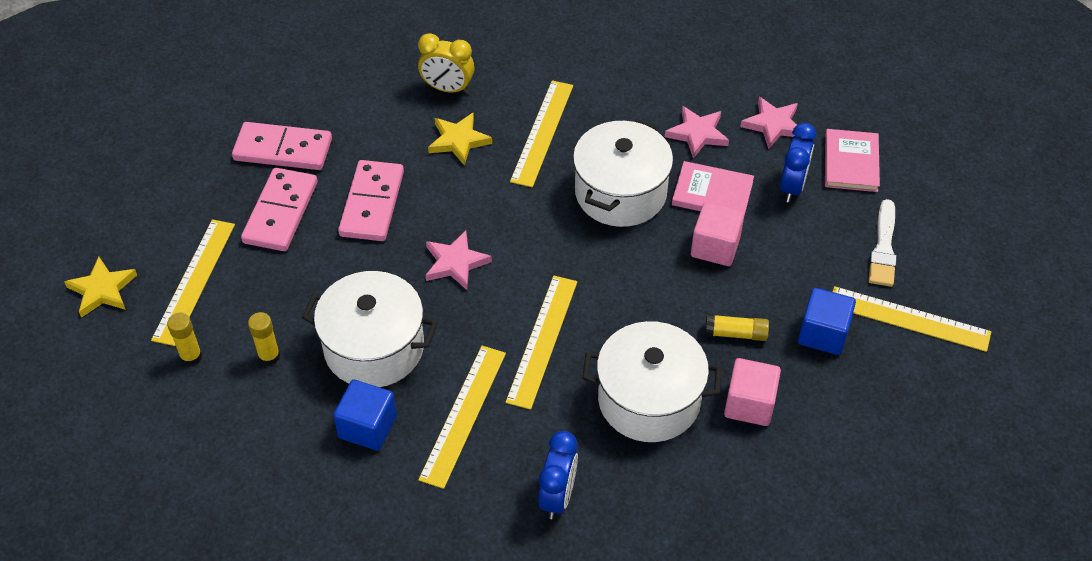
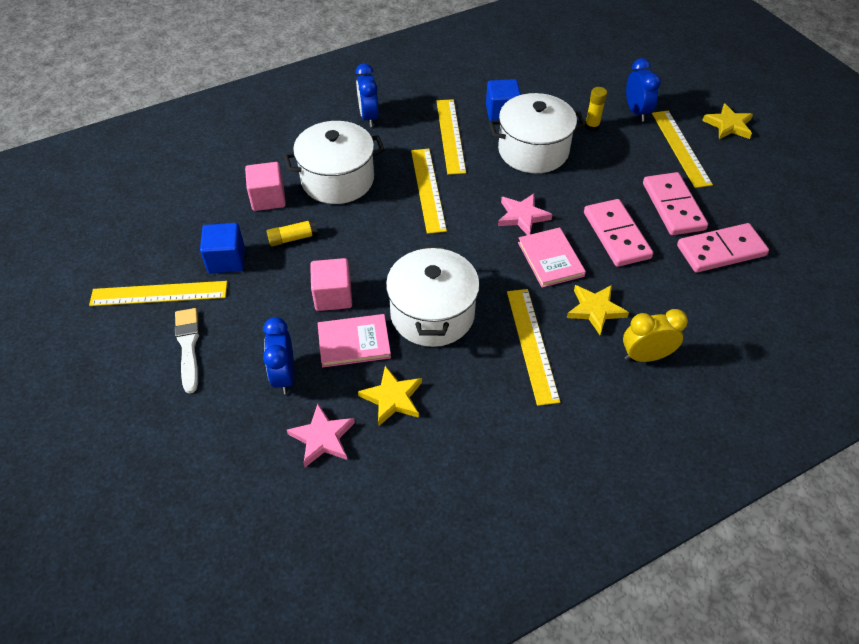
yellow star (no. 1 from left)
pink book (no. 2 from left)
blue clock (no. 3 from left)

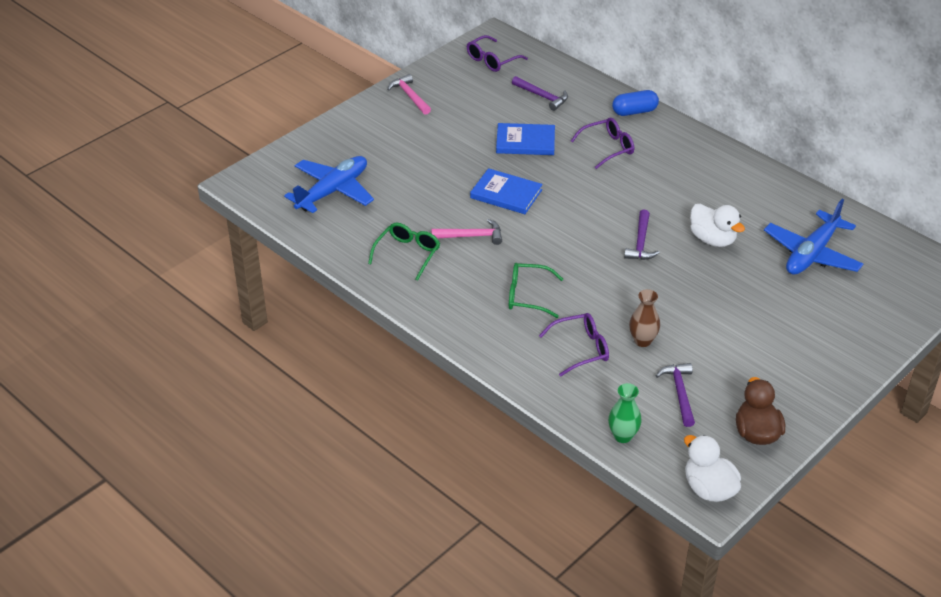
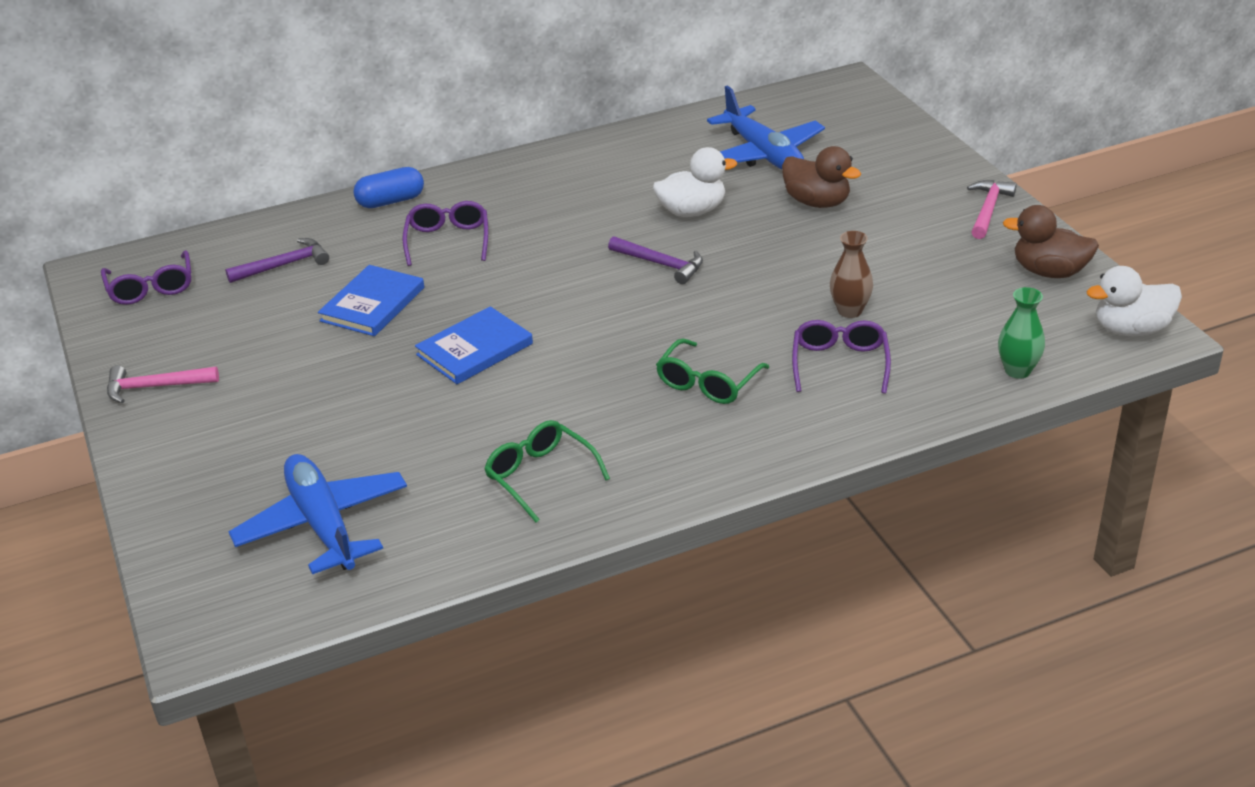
blue capsule
brown duck (no. 1 from left)
pink hammer (no. 2 from left)
purple hammer (no. 3 from left in the first image)

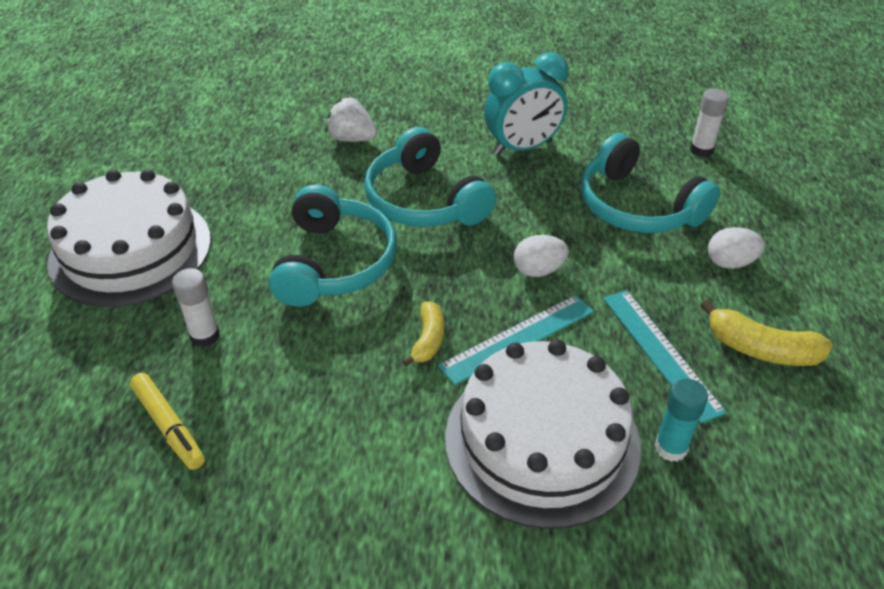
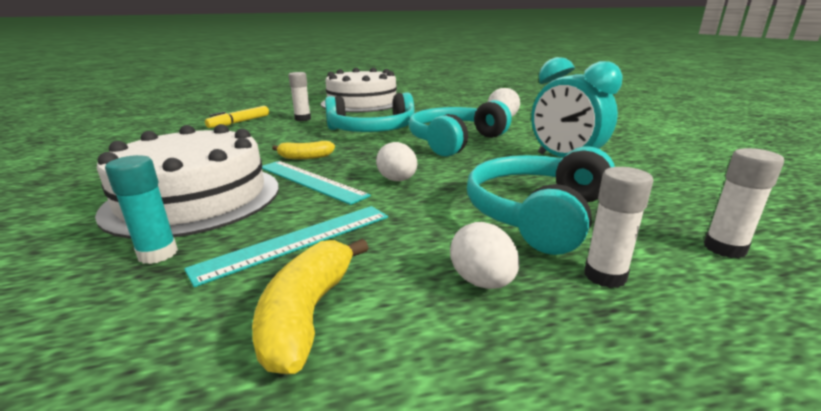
white glue stick (no. 2 from left)

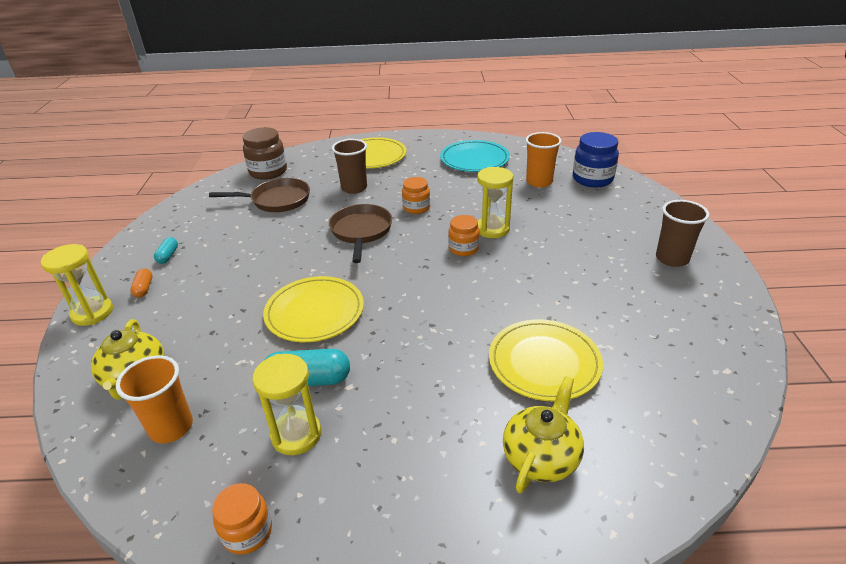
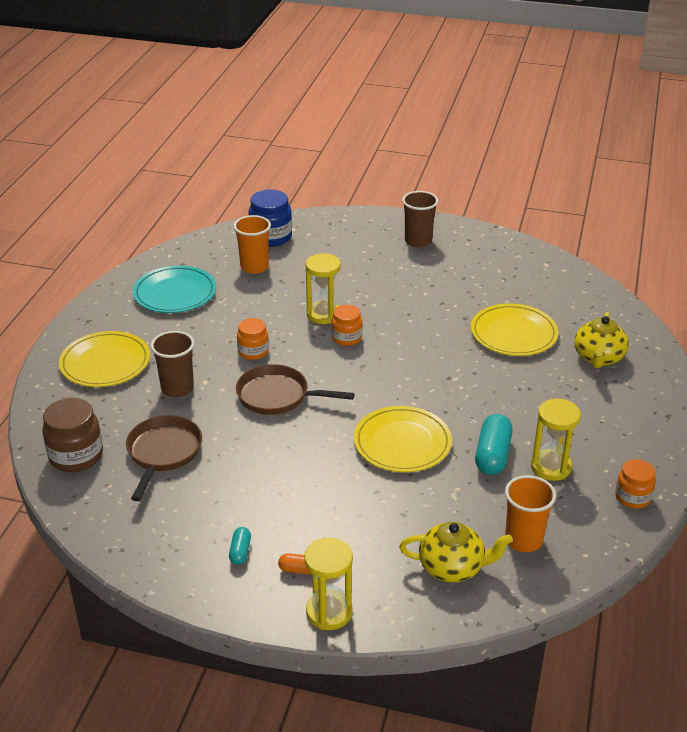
turquoise capsule (no. 1 from left)
yellow teapot (no. 2 from left)

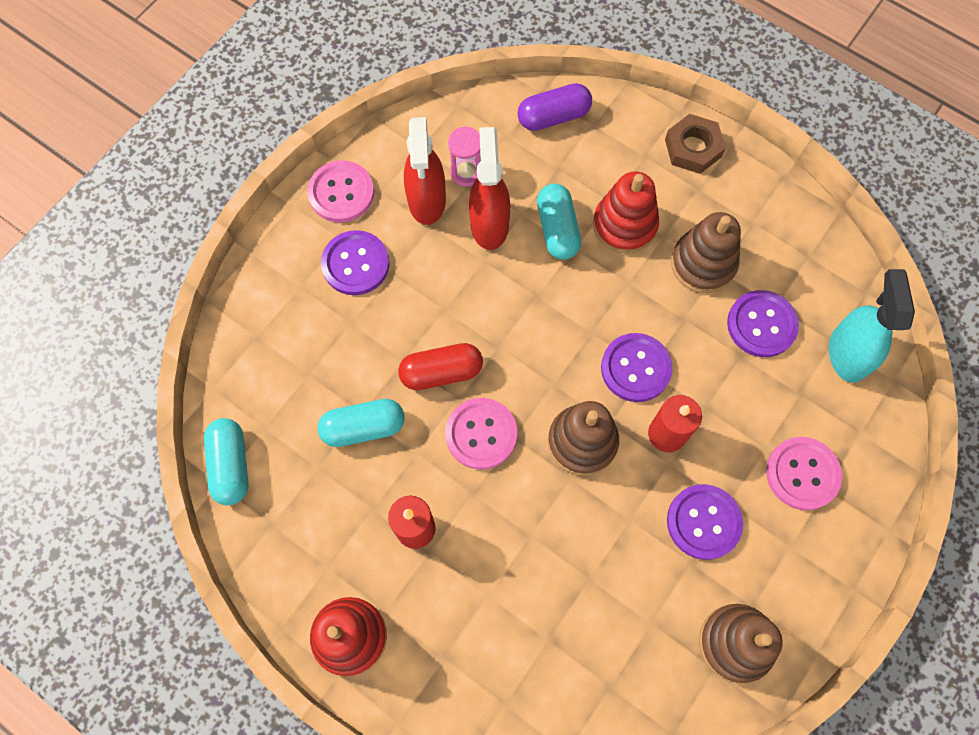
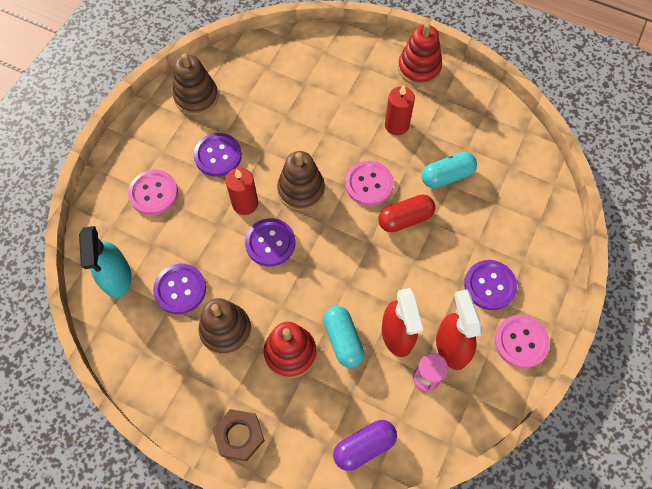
turquoise capsule (no. 1 from left in the first image)

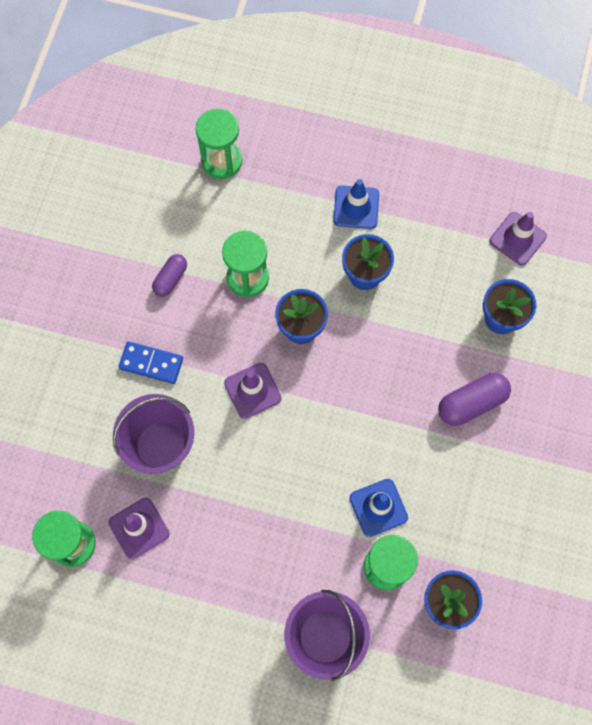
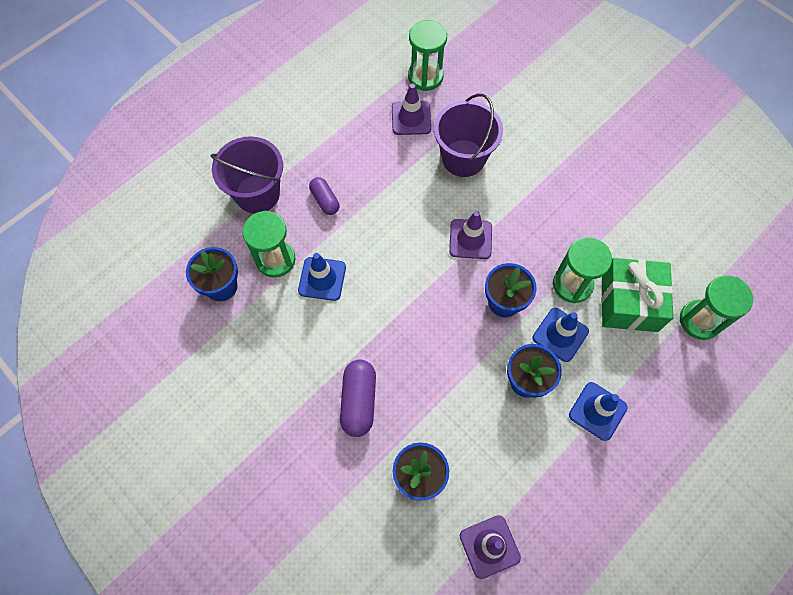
purple capsule (no. 1 from left)
blue traffic cone (no. 2 from left)
green gift
blue domino

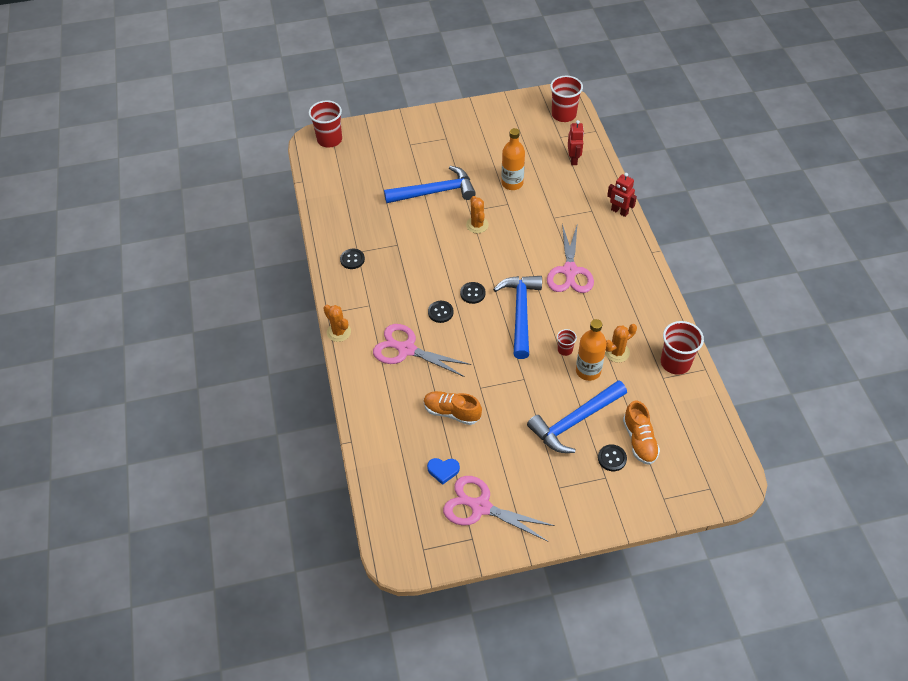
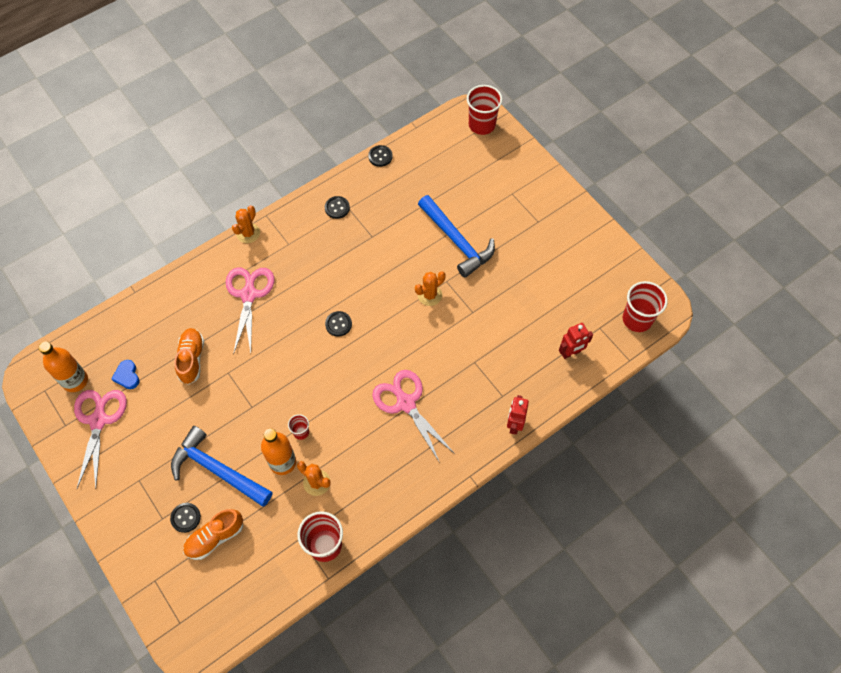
orange bottle (no. 1 from left)
black button (no. 4 from left)
pink scissors (no. 3 from left)
blue hammer (no. 2 from left in the first image)

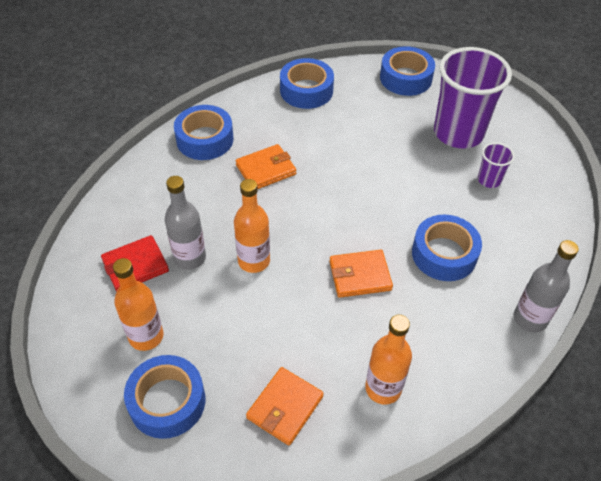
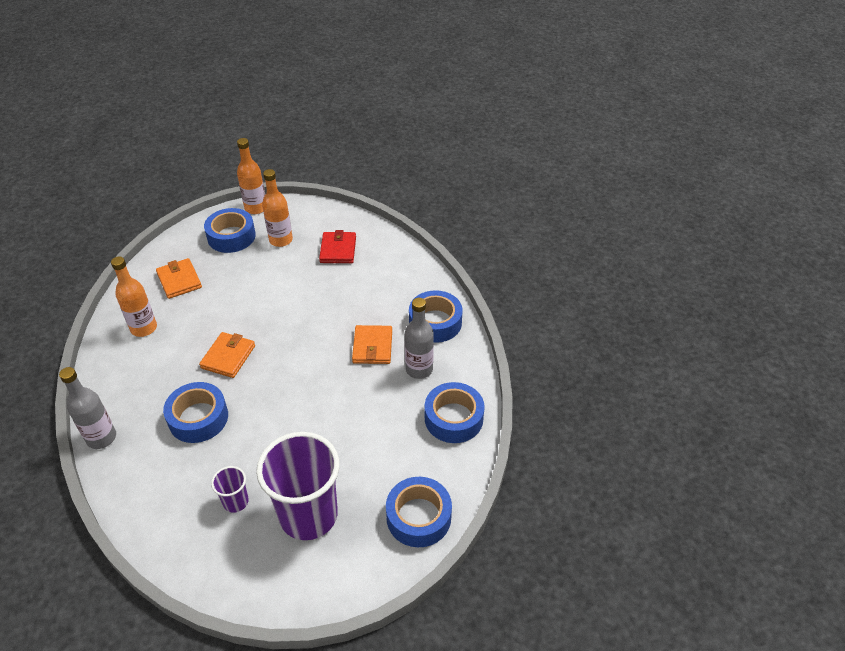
orange bottle (no. 2 from left)
grey bottle (no. 2 from left)

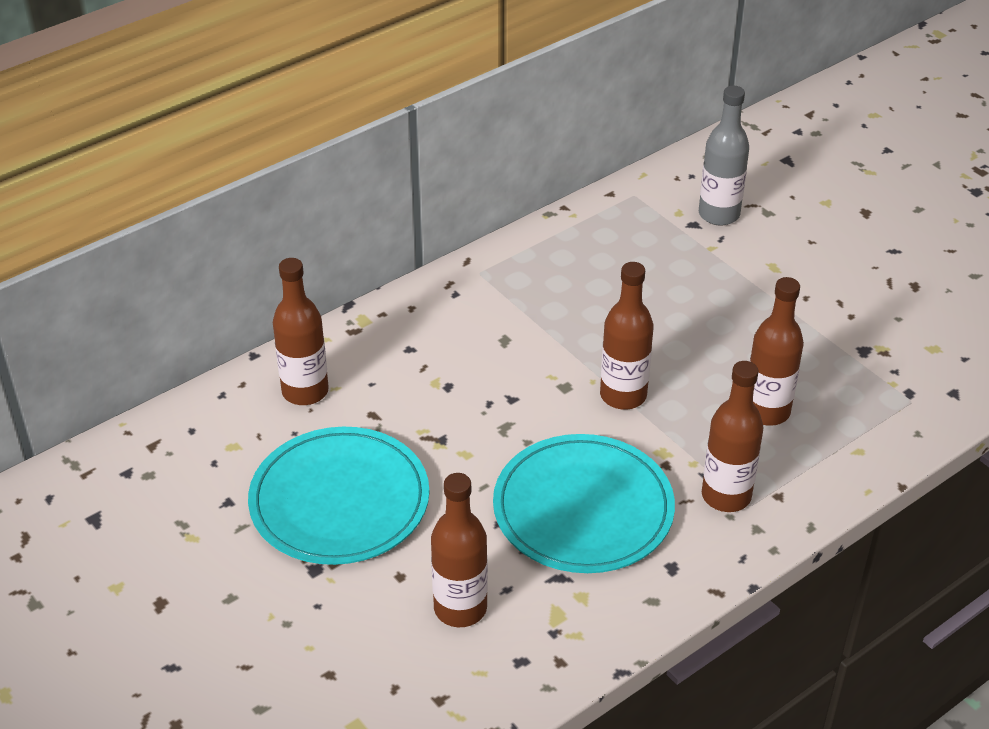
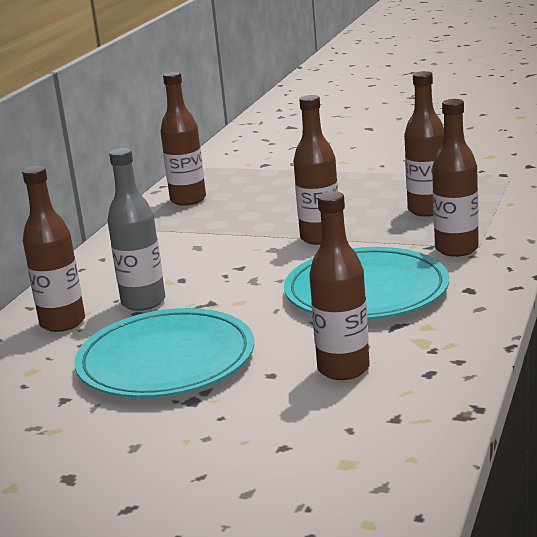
grey bottle
brown bottle (no. 2 from left)

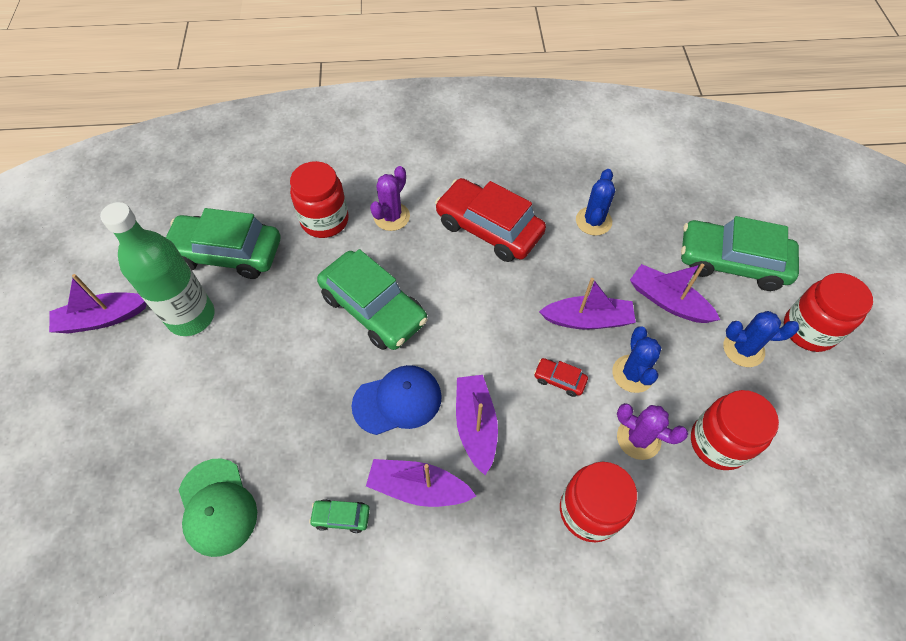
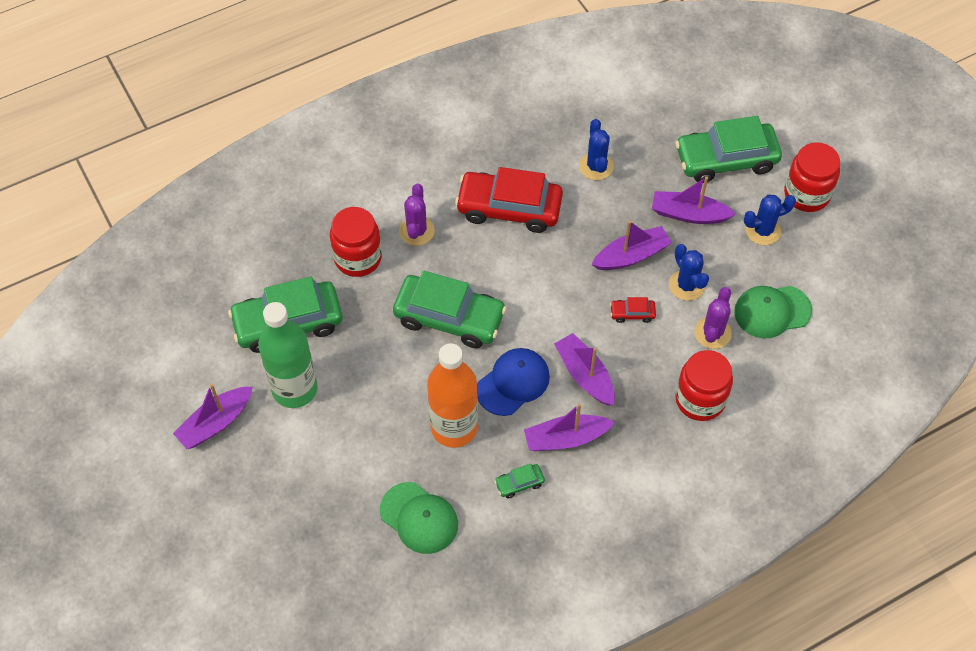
orange bottle
purple cactus (no. 2 from left)
green cap (no. 2 from left)

